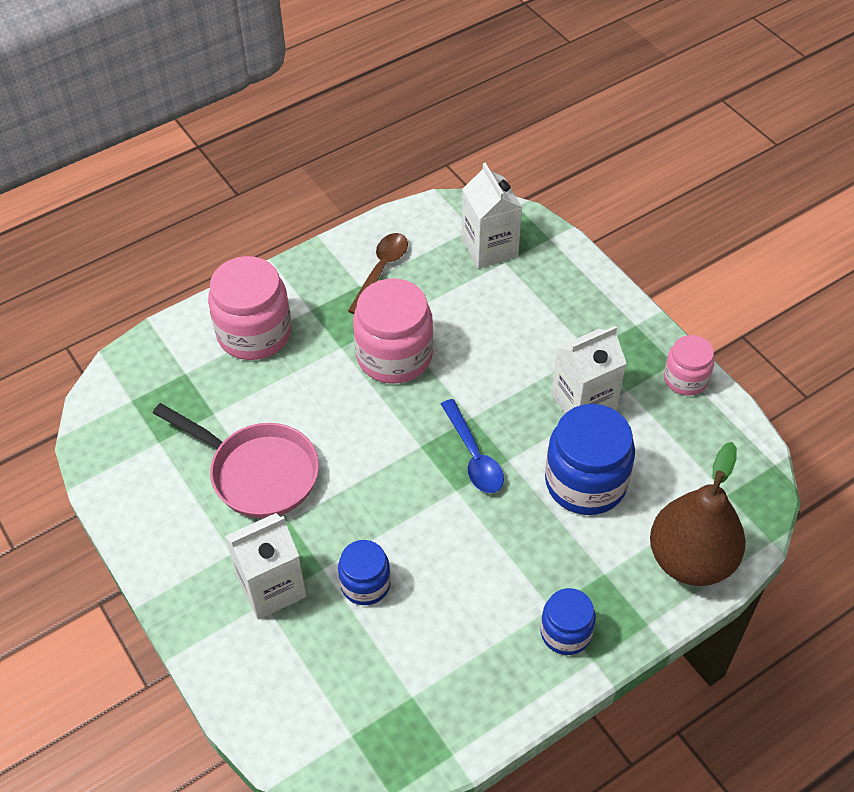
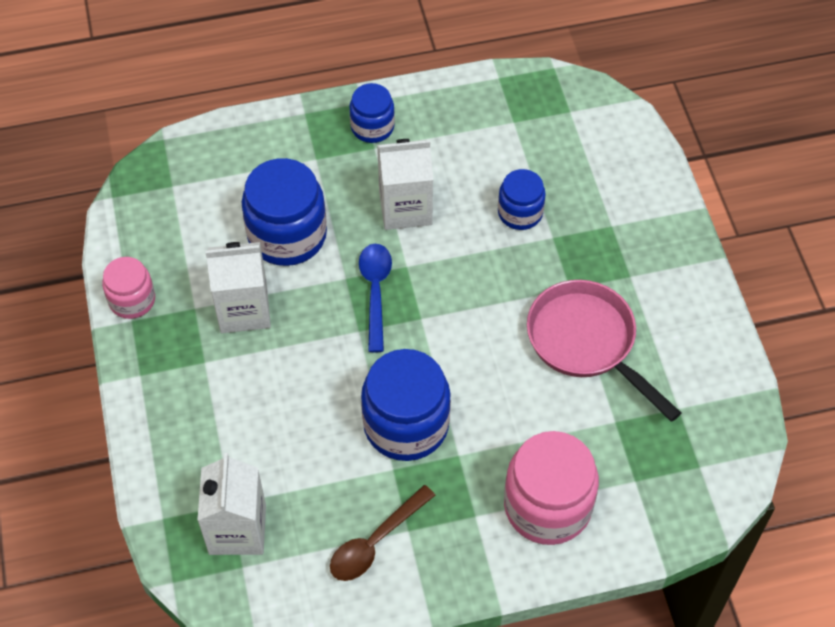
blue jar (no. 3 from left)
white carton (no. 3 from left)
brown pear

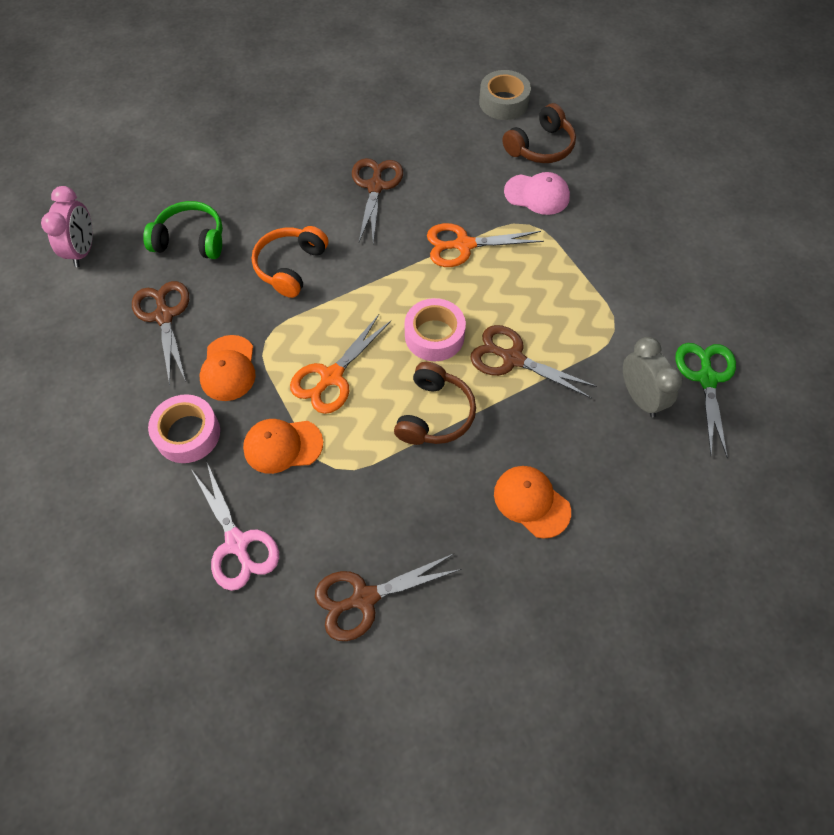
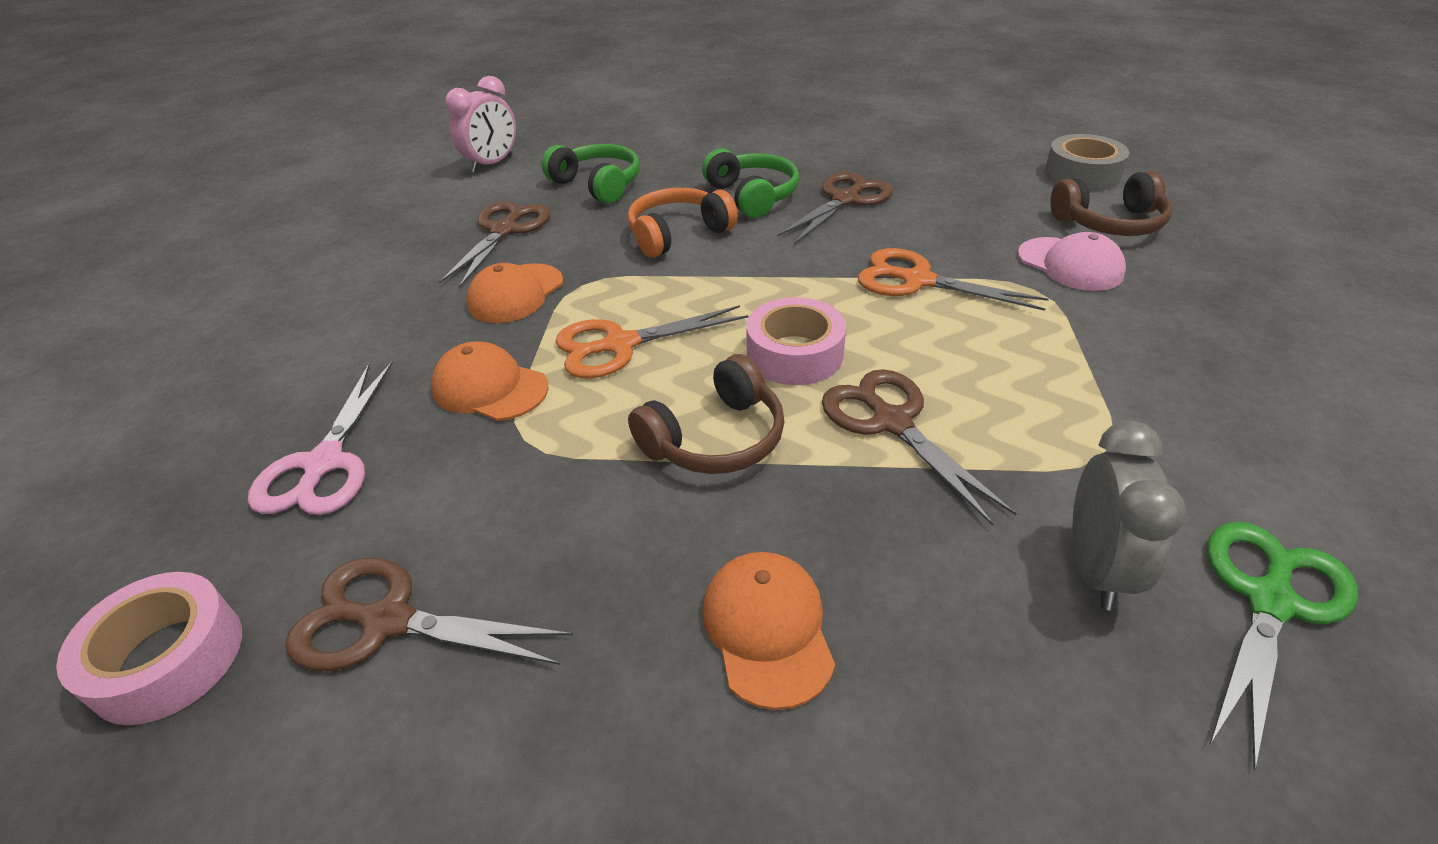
pink tape (no. 1 from left)
green headphones (no. 2 from left)

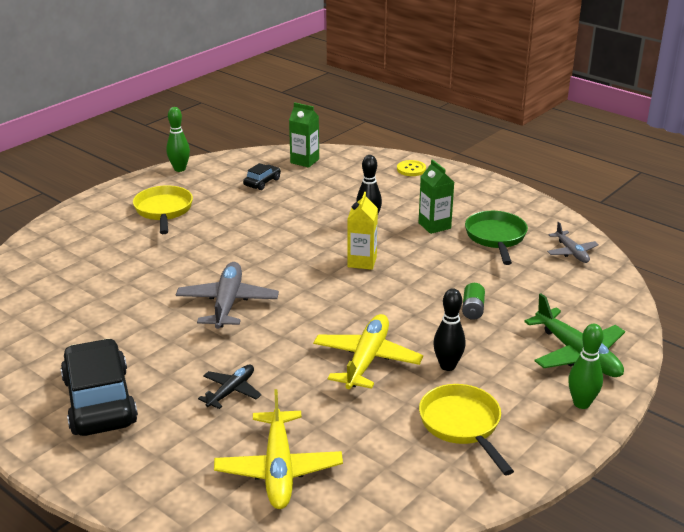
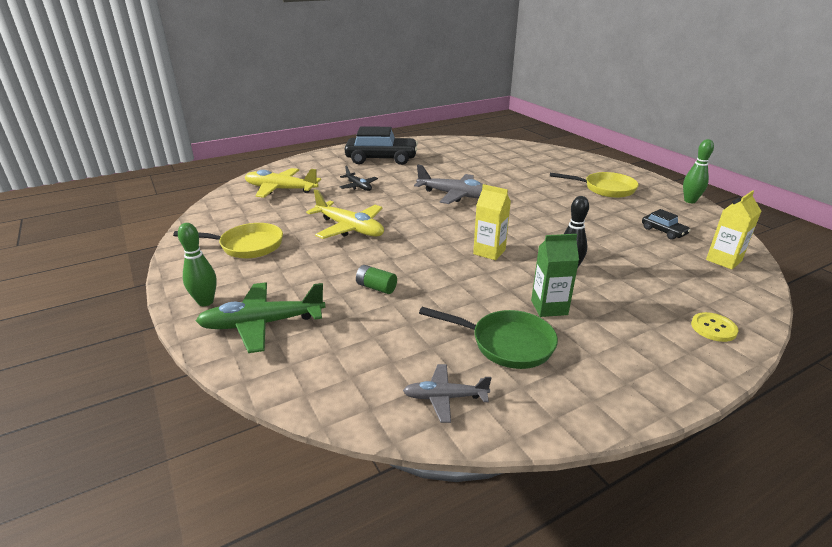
yellow carton (no. 2 from left)
black bowling pin (no. 2 from left in the first image)

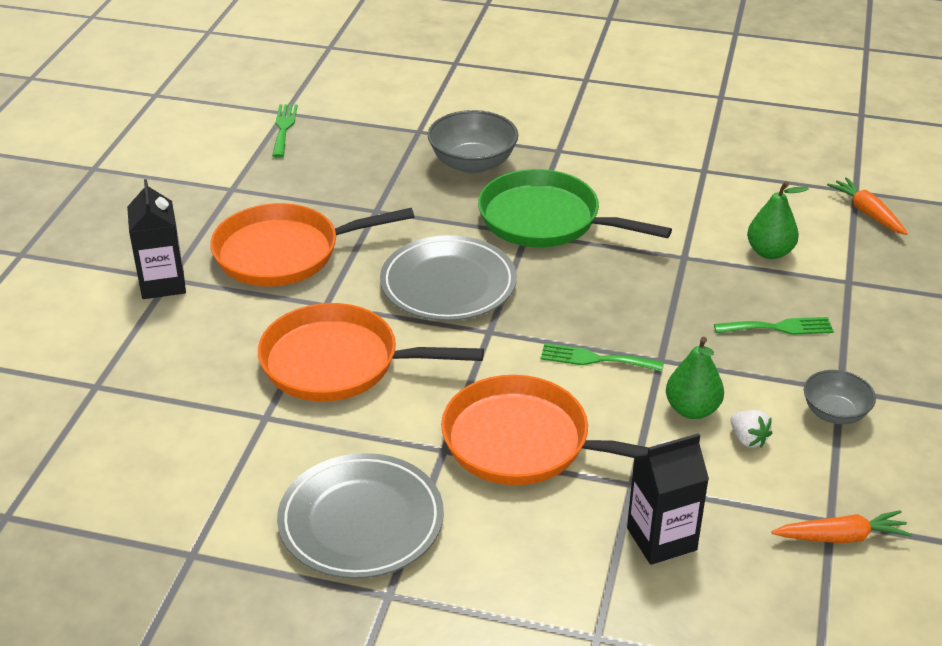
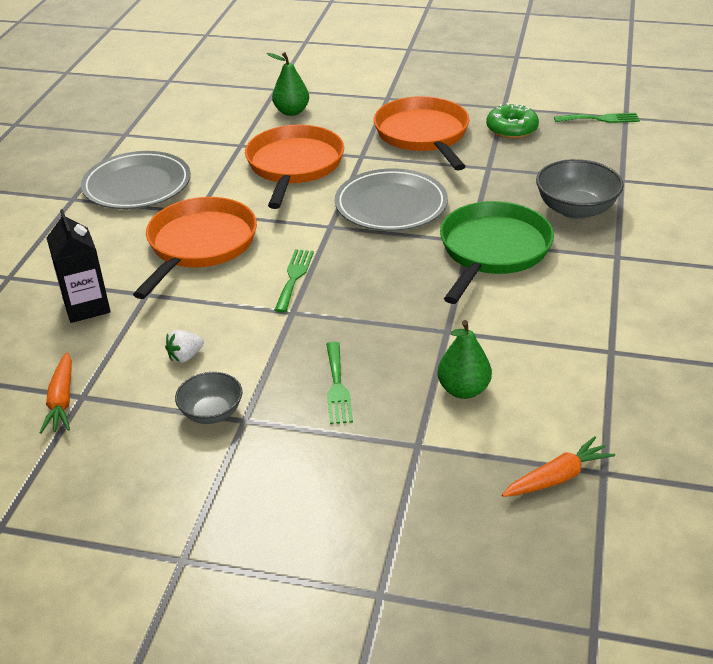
green pear (no. 1 from left)
green donut
black carton (no. 1 from left in the first image)

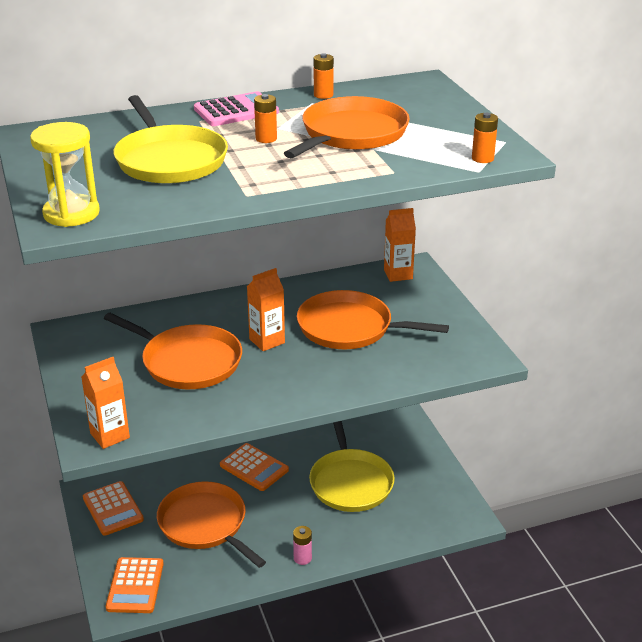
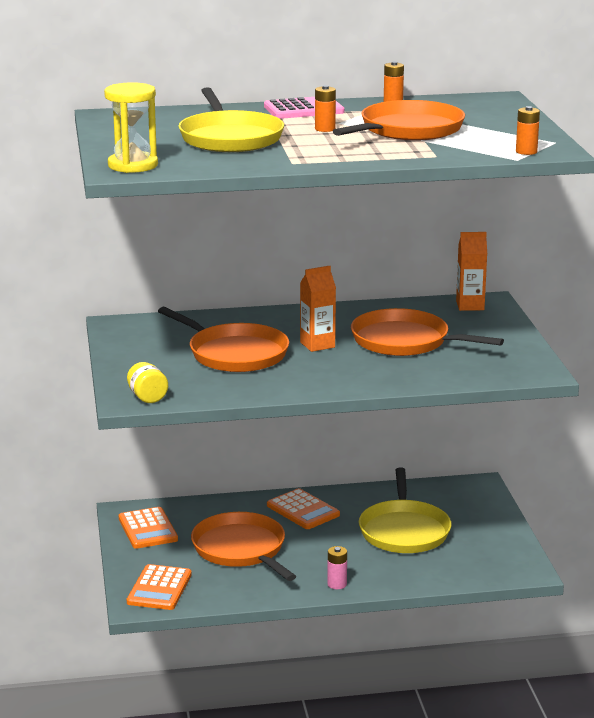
yellow jar

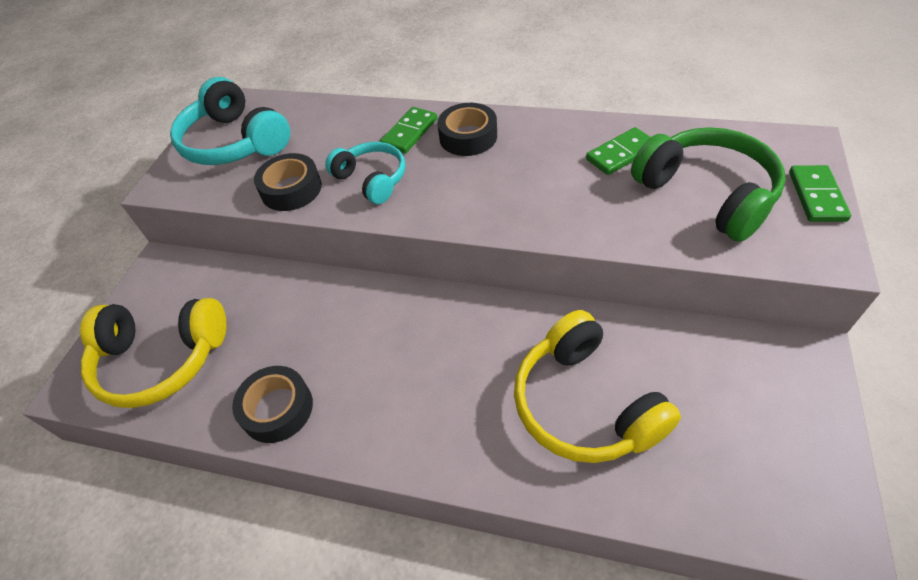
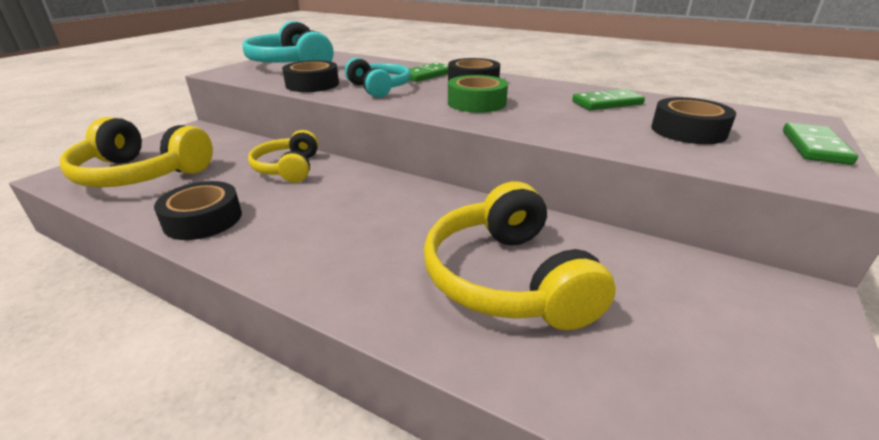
yellow headphones (no. 2 from left)
green tape
black tape (no. 4 from left)

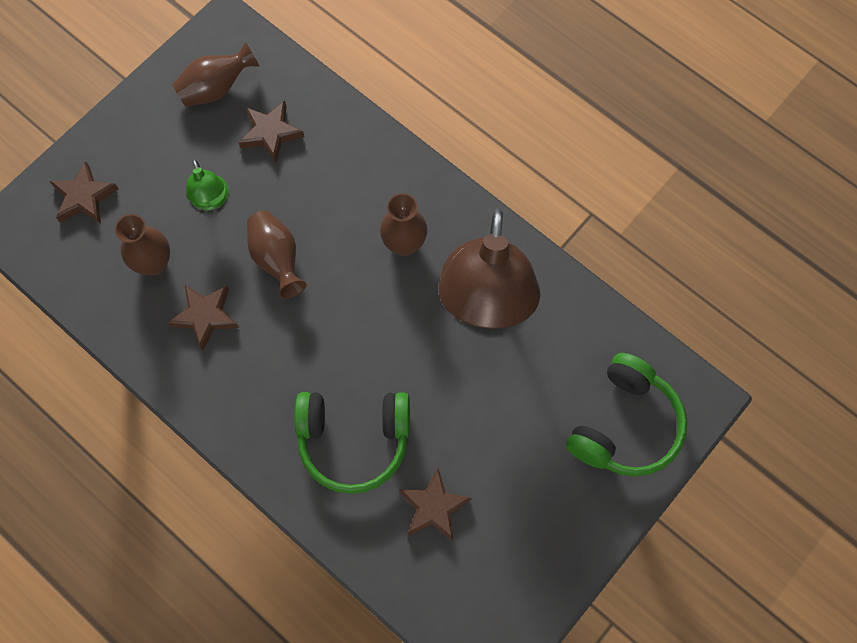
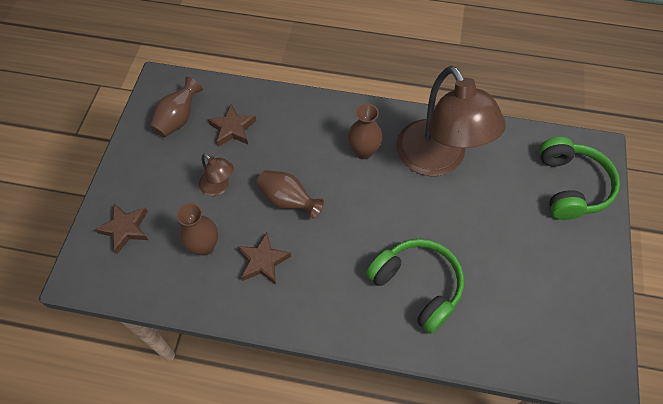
brown lamp (no. 1 from left)
green headphones (no. 1 from left)
brown star (no. 4 from left in the first image)

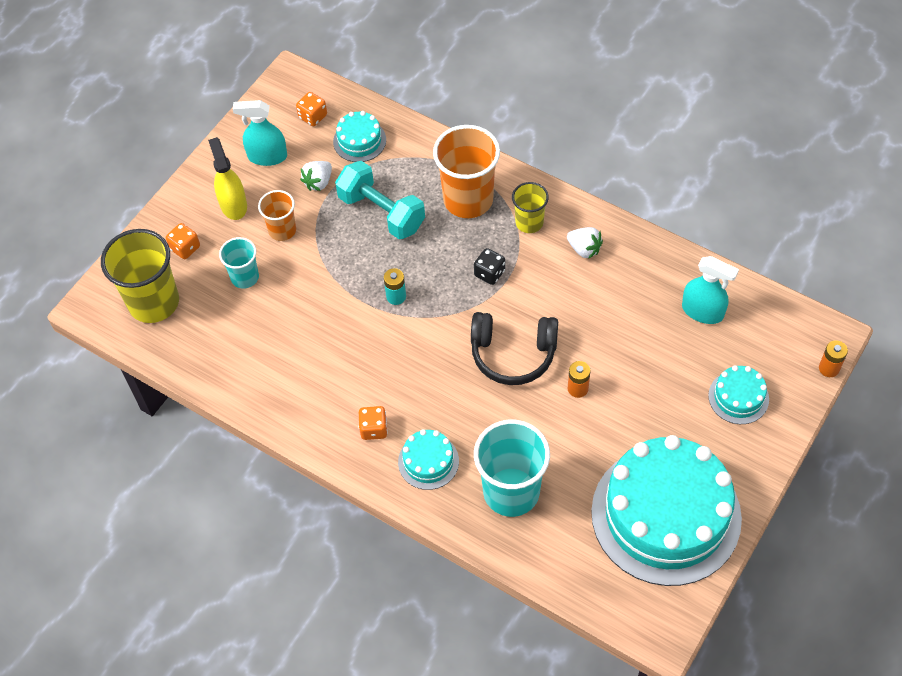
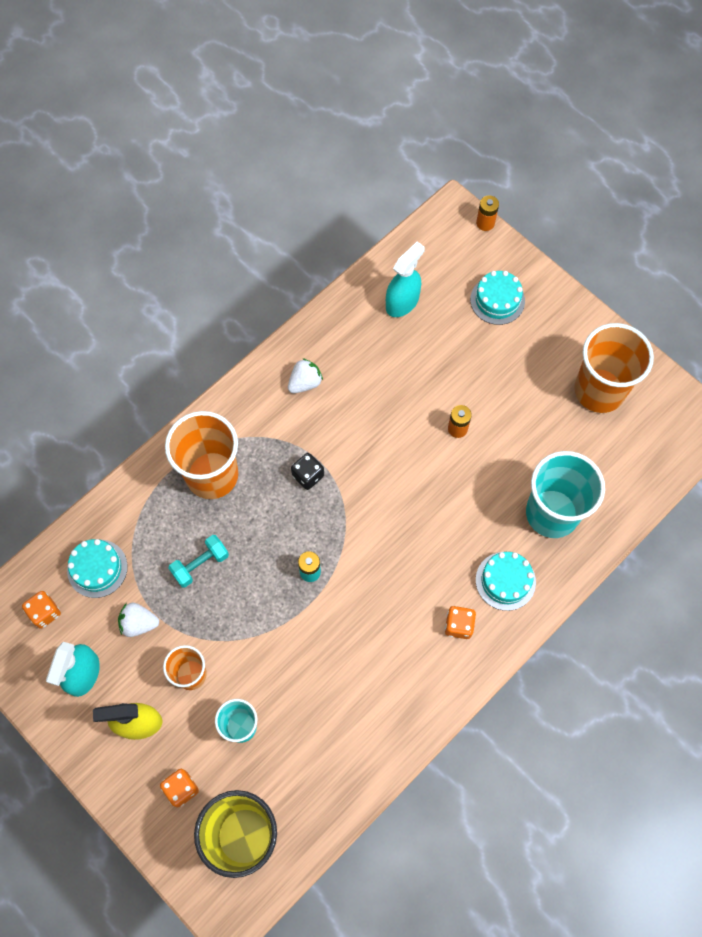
white strawberry (no. 1 from left)
turquoise dumbbell
orange cup (no. 3 from left)
black headphones
yellow cup (no. 2 from left in the first image)

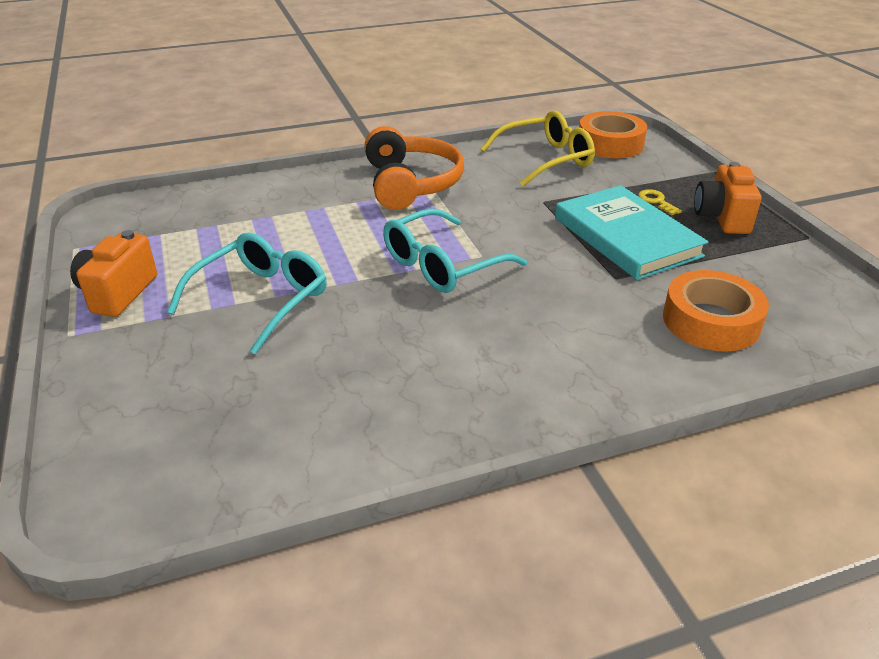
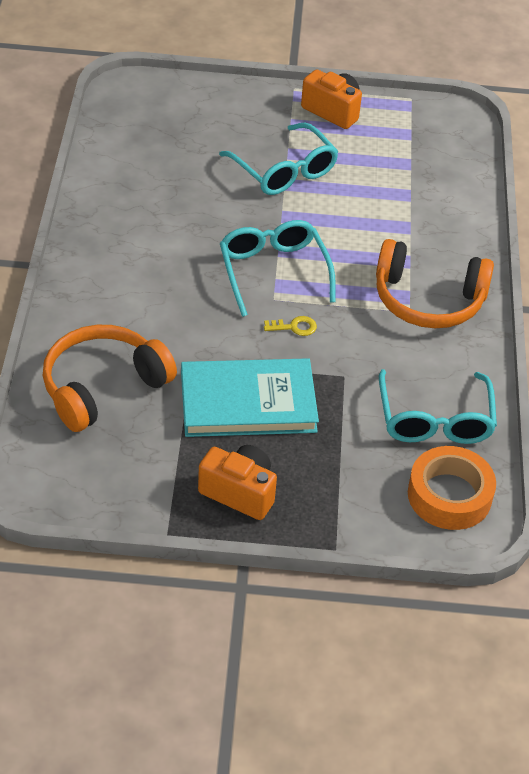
orange headphones (no. 1 from left)
yellow key
turquoise glasses (no. 3 from left)

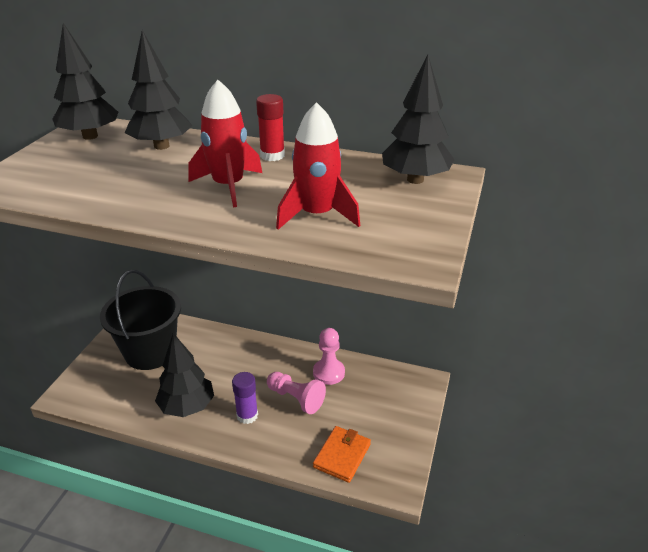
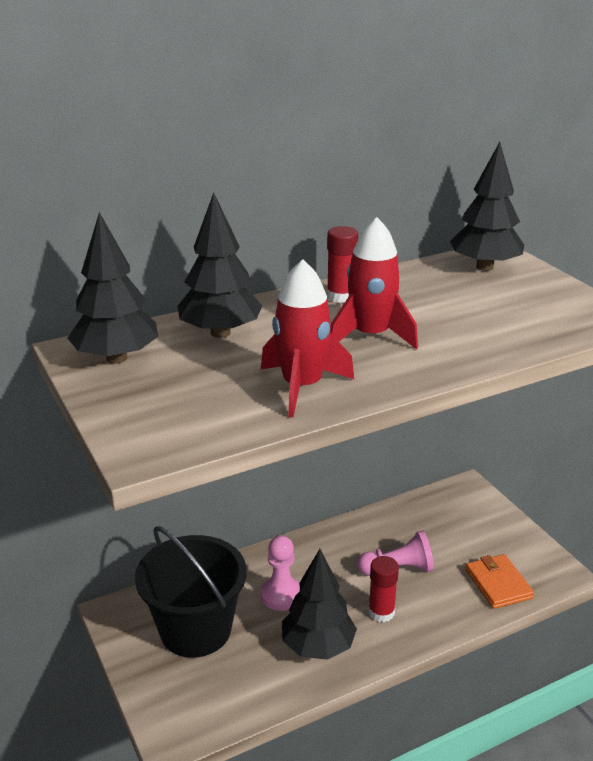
red rocket (no. 1 from left)
pink pawn (no. 1 from left)
red glue stick (no. 2 from left)

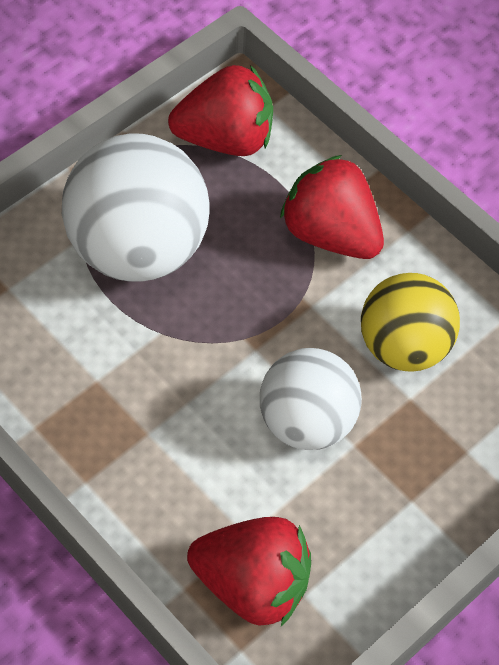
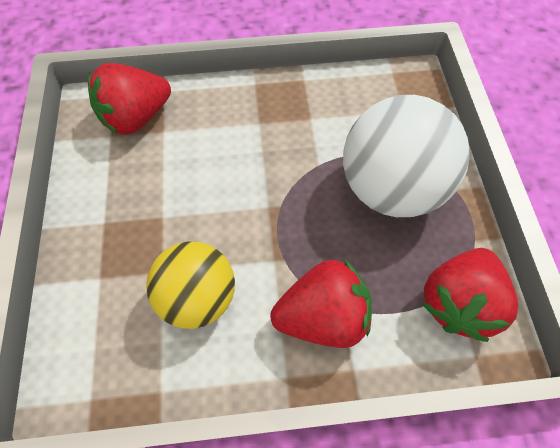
white ball (no. 2 from left in the first image)

